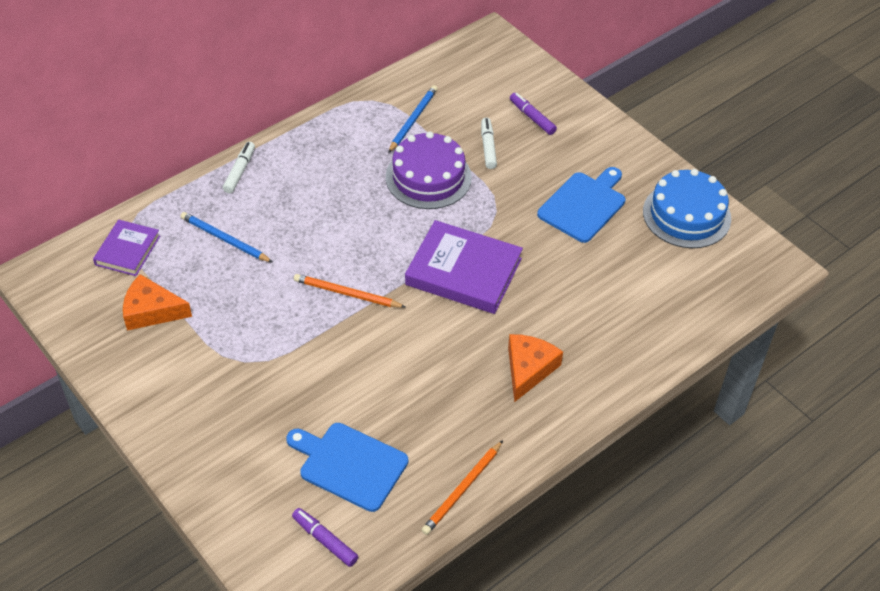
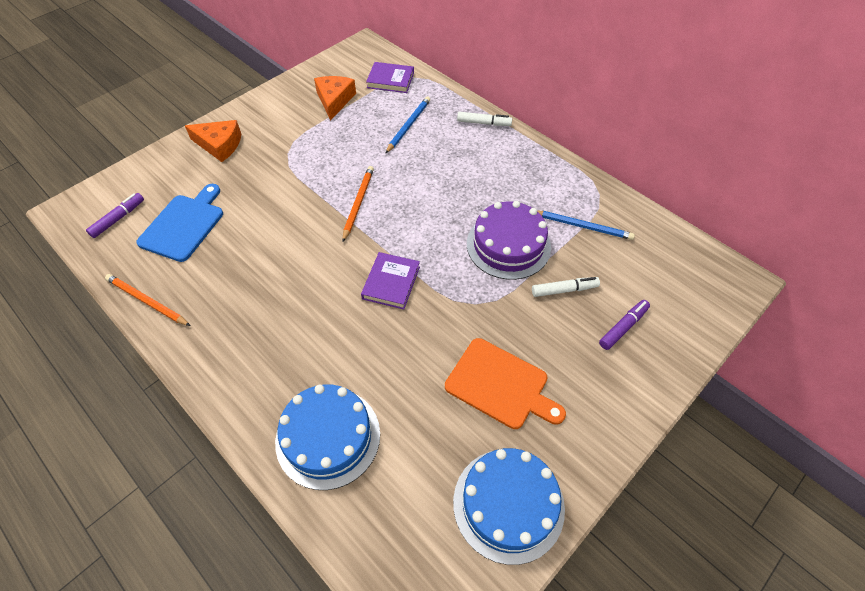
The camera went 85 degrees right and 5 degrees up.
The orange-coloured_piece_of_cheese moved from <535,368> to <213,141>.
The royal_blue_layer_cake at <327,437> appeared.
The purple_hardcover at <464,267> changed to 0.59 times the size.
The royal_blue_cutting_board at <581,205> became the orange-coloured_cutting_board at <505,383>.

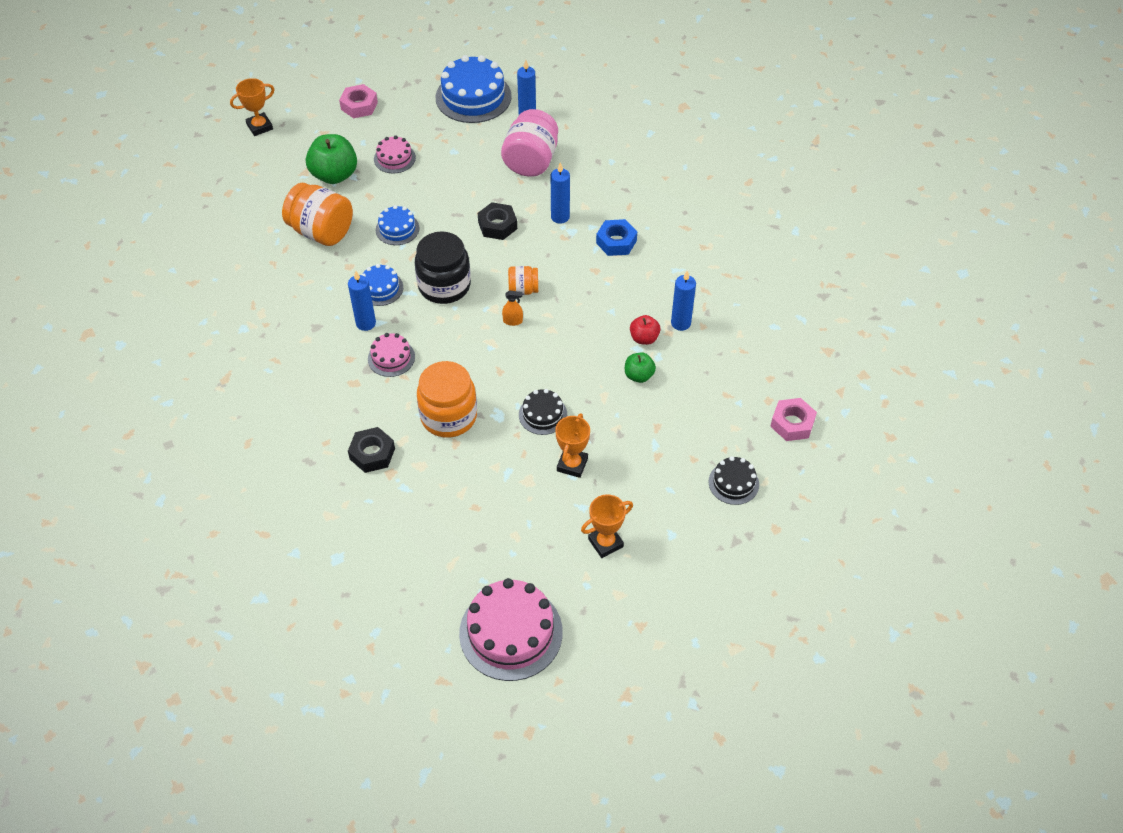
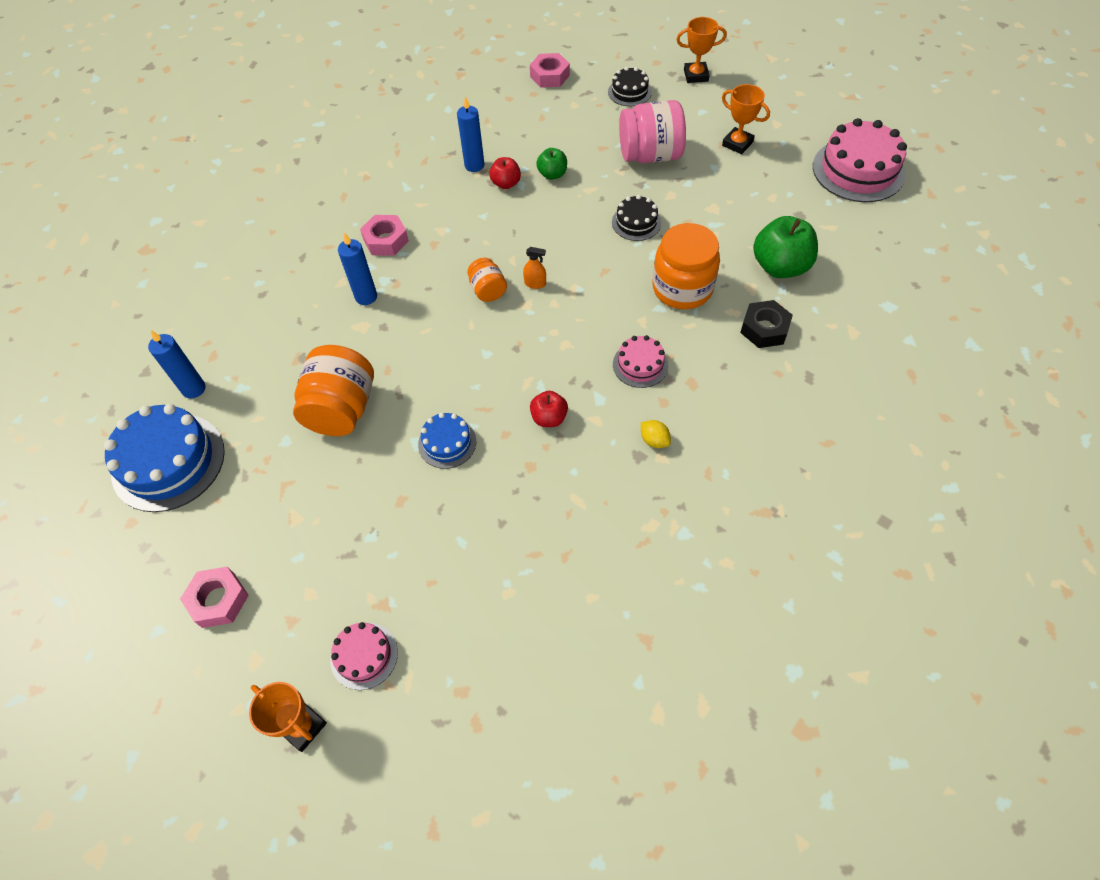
The camera went 110 degrees left and 5 degrees up.
The orange-coloured_jam_jar moved from <317,214> to <333,390>.
The rosy_layer_cake moved from <395,154> to <364,656>.
The royal_blue_nut at <616,237> became the rosy_nut at <384,235>.
The orange-coloured_sprayer at <512,308> turned 120 degrees clockwise.
The royal_blue_layer_cake at <382,285> was replaced by the scarlet_apple at <549,409>.
The rosy_jam_jar moved from <529,143> to <652,131>.
The bright_yellow_toy_lemon at <656,434> appeared.
The orange-coloured_award_cup moved from <572,445> to <701,50>.
The leaf-green_apple moved from <331,159> to <785,247>.
The royal_blue_wax_candle at <362,301> disappeared.
The jet-black_jam_jar at <443,267> disappeared.
The jet-black_nut at <497,221> disappeared.

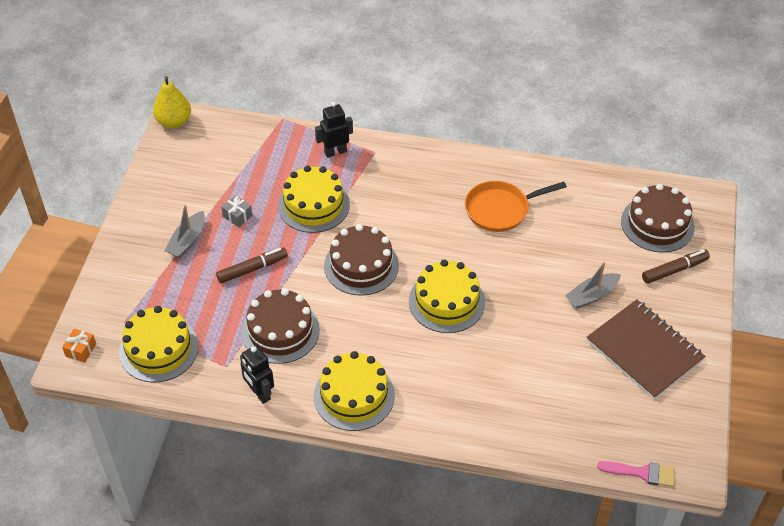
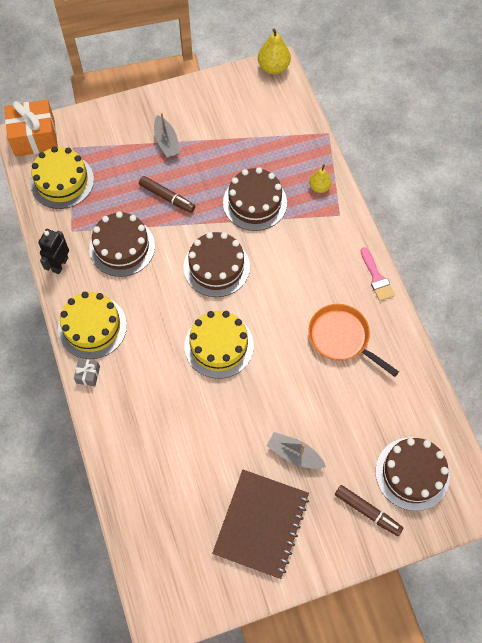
The camera went 60 degrees right and 15 degrees up.
The orange-coloured_wrapped_gift at <79,346> changed to 2.27 times the size.
The ash-grey_wrapped_gift moved from <236,211> to <87,372>.
The ash-grey_toy_boat at <184,231> turned 105 degrees counterclockwise.
The bright_yellow_layer_cake at <314,199> became the dark_brown_layer_cake at <255,199>.
The jet-black_robot at <334,130> was replaced by the bright_yellow_pear at <320,178>.
The rosy_paintbrush moved from <636,474> to <378,274>.

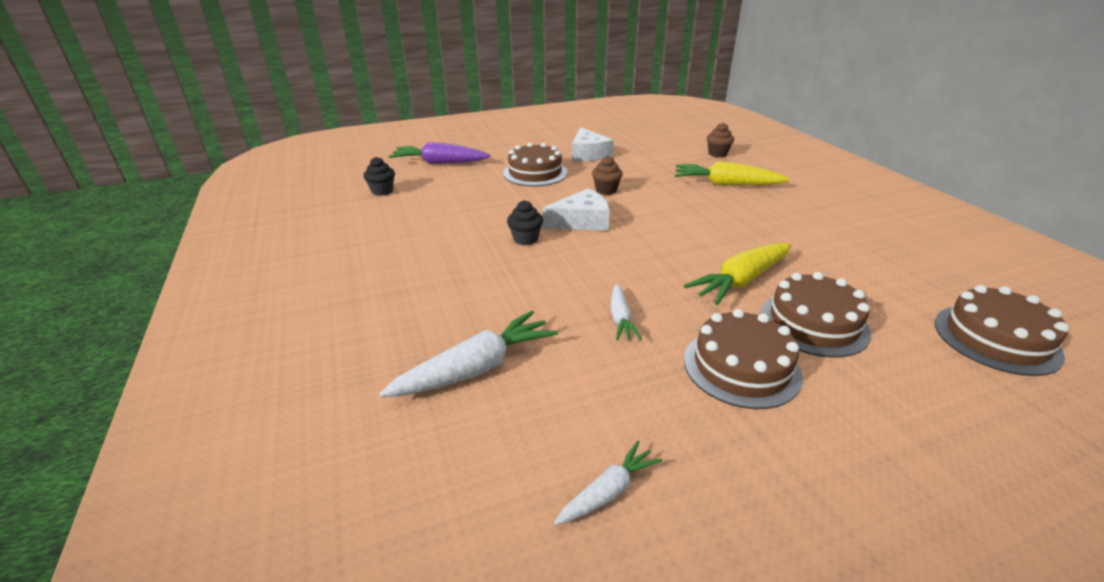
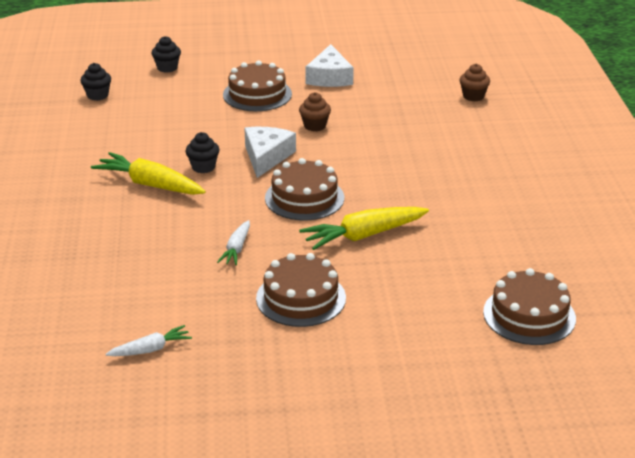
The camera went 15 degrees right and 0 degrees up.
The bright_yellow_root_vegetable moved from <732,173> to <148,173>.
The purple_root_vegetable at <440,153> was replaced by the jet-black_muffin at <166,54>.
The white_piece_of_cheese at <576,209> turned 75 degrees counterclockwise.
The dark_brown_layer_cake moved from <815,314> to <304,189>.
The white_root_vegetable at <468,354> disappeared.

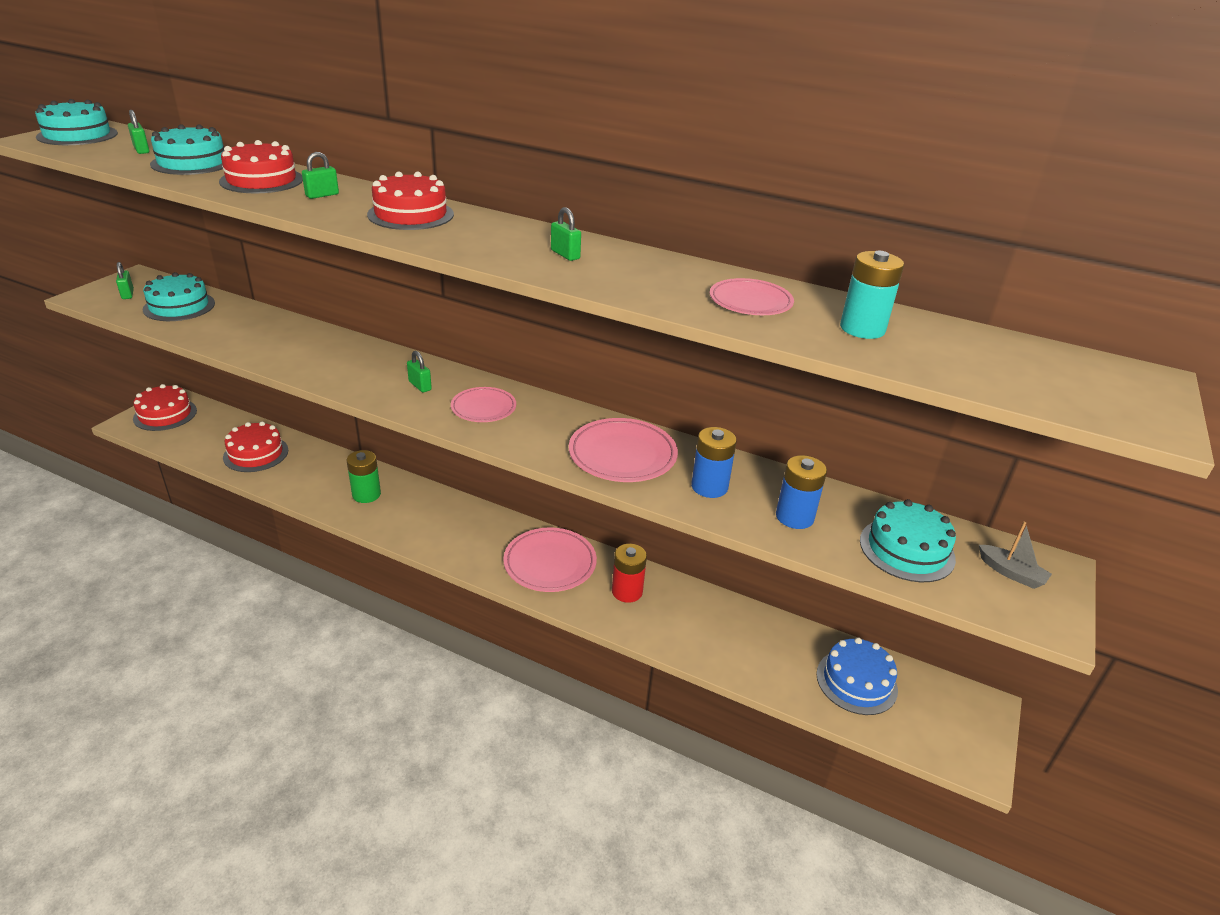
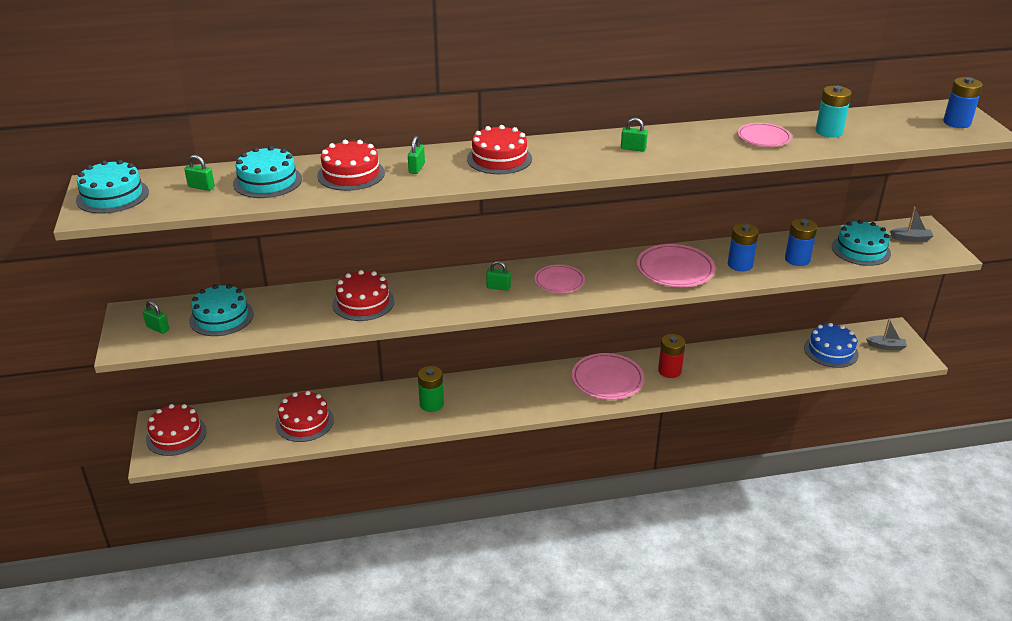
The camera went 35 degrees left and 0 degrees up.
The scarlet_layer_cake at <363,295> appeared.
The ash-grey_toy_boat at <886,334> appeared.
The royal_blue_battery at <963,102> appeared.

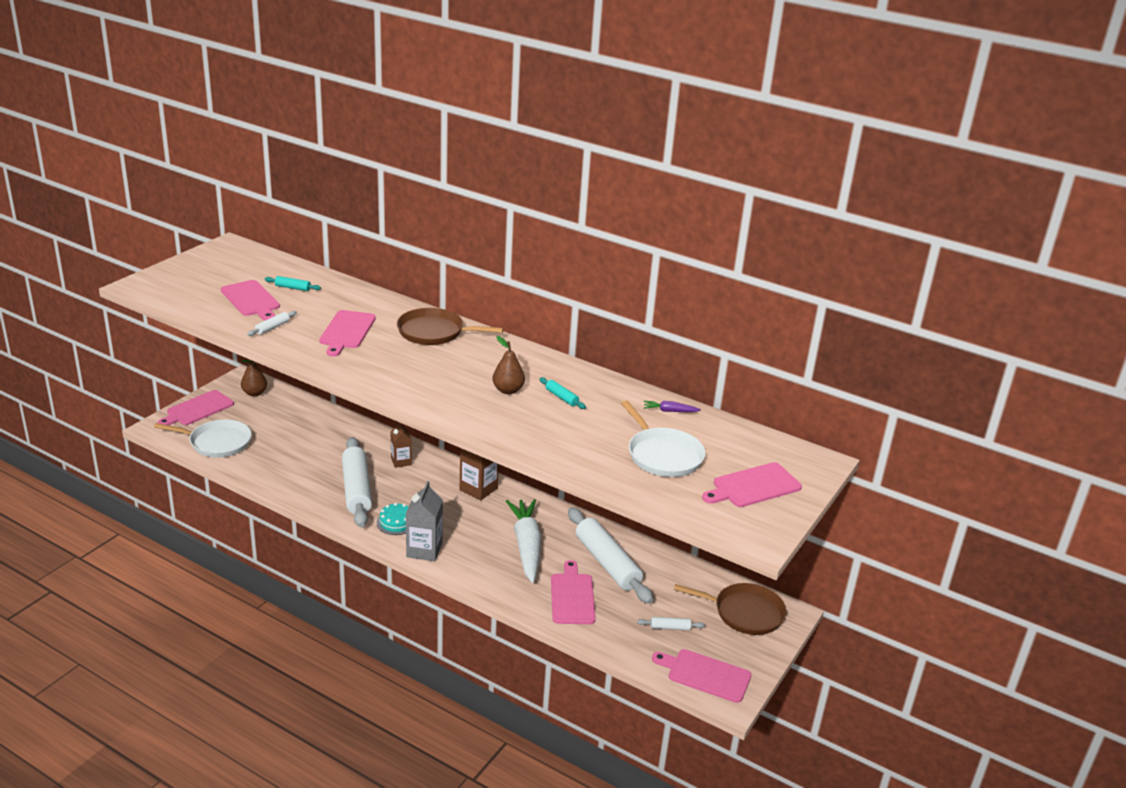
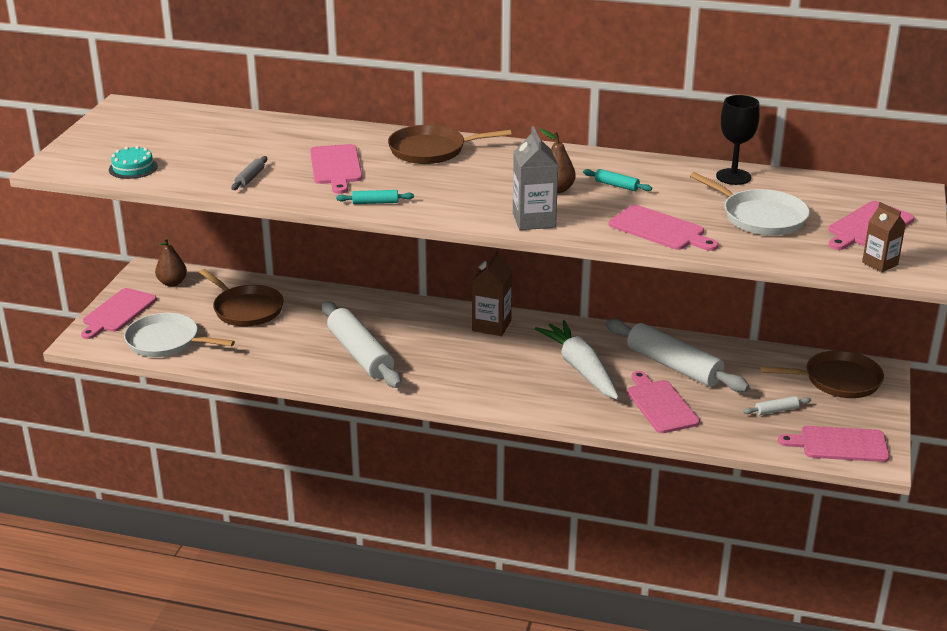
The camera went 15 degrees left and 0 degrees up.
The aqua_layer_cake moved from <393,519> to <133,162>.
The white_skillet at <203,438> turned 150 degrees counterclockwise.
The dark_brown_skillet at <241,297> appeared.
The white_pastry_roller at <272,323> became the ash-grey_pastry_roller at <249,173>.
The aqua_pastry_roller moved from <293,283> to <375,197>.
The ash-grey_carton moved from <424,521> to <535,178>.
The rosy_cutting_board moved from <250,300> to <664,228>.
The purple_root_vegetable at <672,406> was replaced by the jet-black_chalice at <738,140>.
The dark_brown_carton moved from <401,445> to <884,237>.

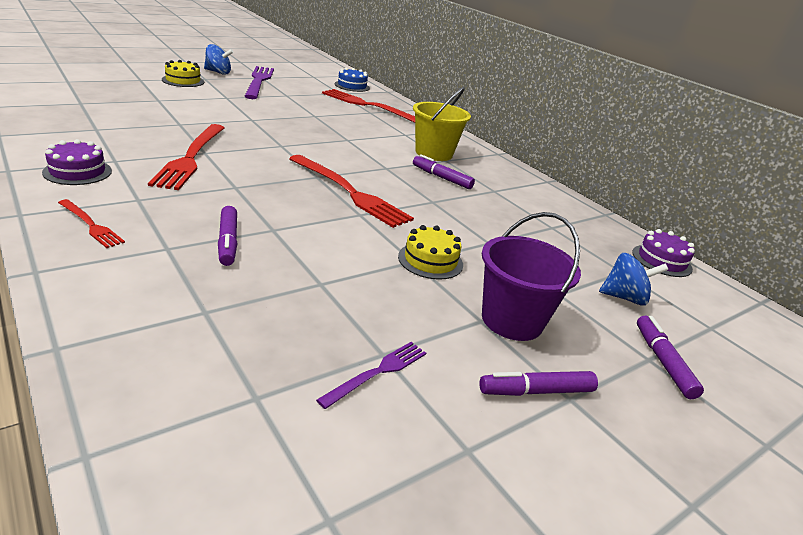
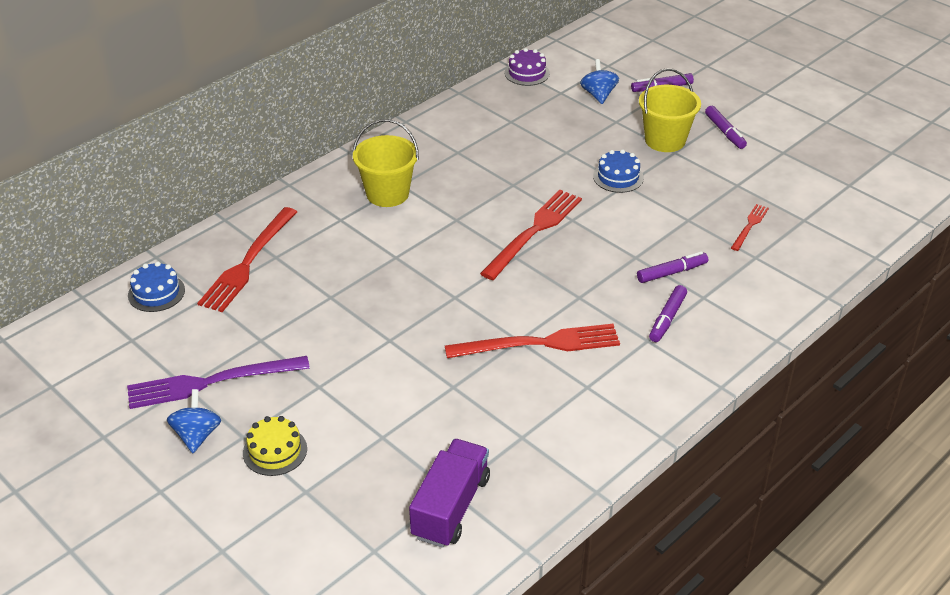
The camera went 95 degrees left and 10 degrees up.
The purple_toy_truck at <449,493> appeared.
The bright_yellow_layer_cake at <430,252> became the royal_blue_layer_cake at <618,171>.
The purple_pail at <531,276> became the bright_yellow_pail at <670,110>.
The purple_marker_pen moved from <444,171> to <668,313>.
The scarlet_dinner_fork moved from <91,223> to <750,227>.
The purple_layer_cake at <77,162> disappeared.
The purple_dinner_fork at <371,375> disappeared.

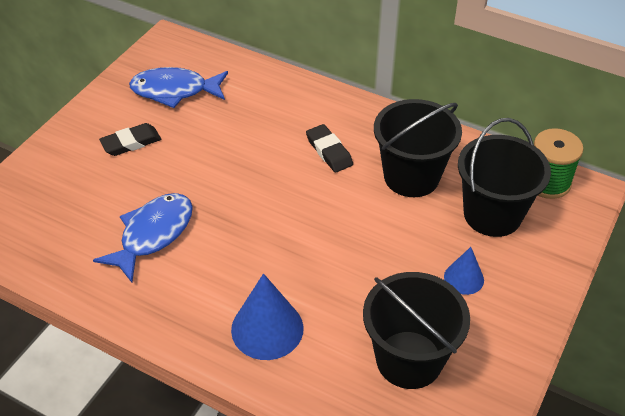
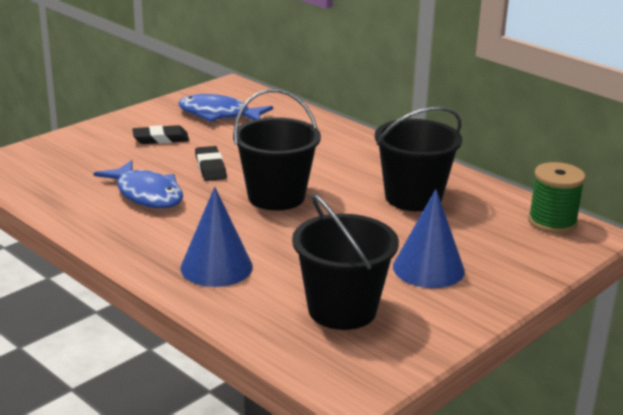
The camera went 15 degrees right and 20 degrees down.
The royal_blue_toy_fish at <143,238> turned 90 degrees clockwise.
The jet-black_eraser moved from <329,148> to <211,163>.
The jet-black_pail moved from <504,177> to <277,150>.
The royal_blue_solid_cone at <464,271> changed to 1.73 times the size.

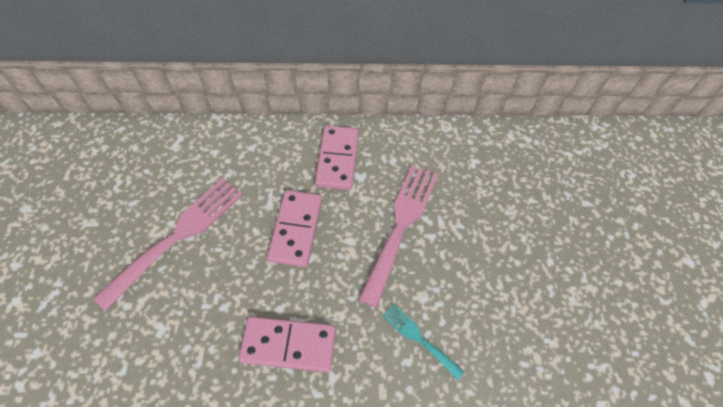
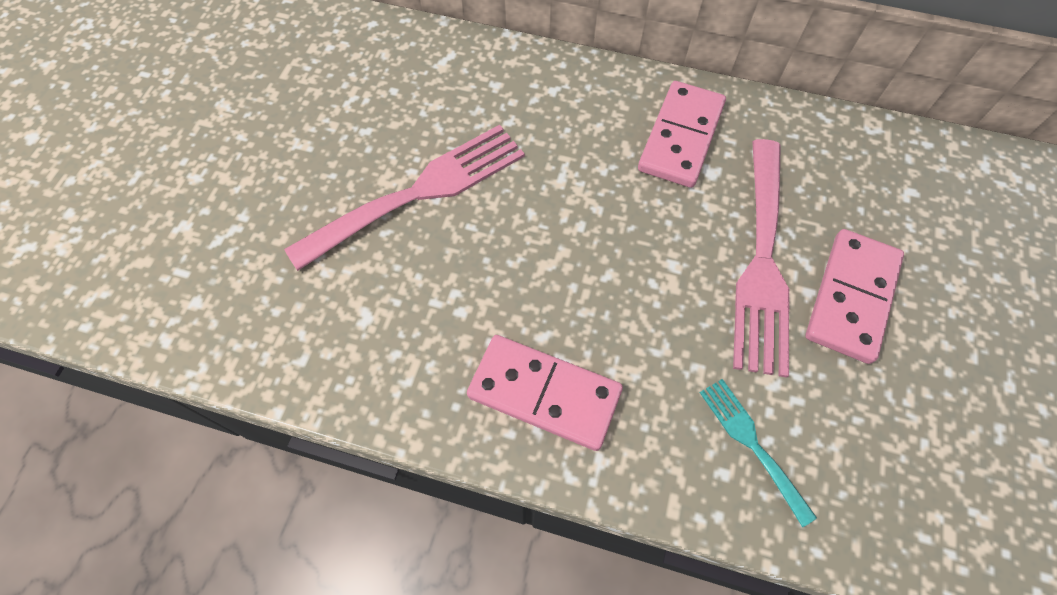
The camera went 20 degrees right and 5 degrees up.
The rosy_dinner_fork at <398,236> turned 150 degrees clockwise.
The rosy_domino_piece moved from <294,228> to <855,296>.

